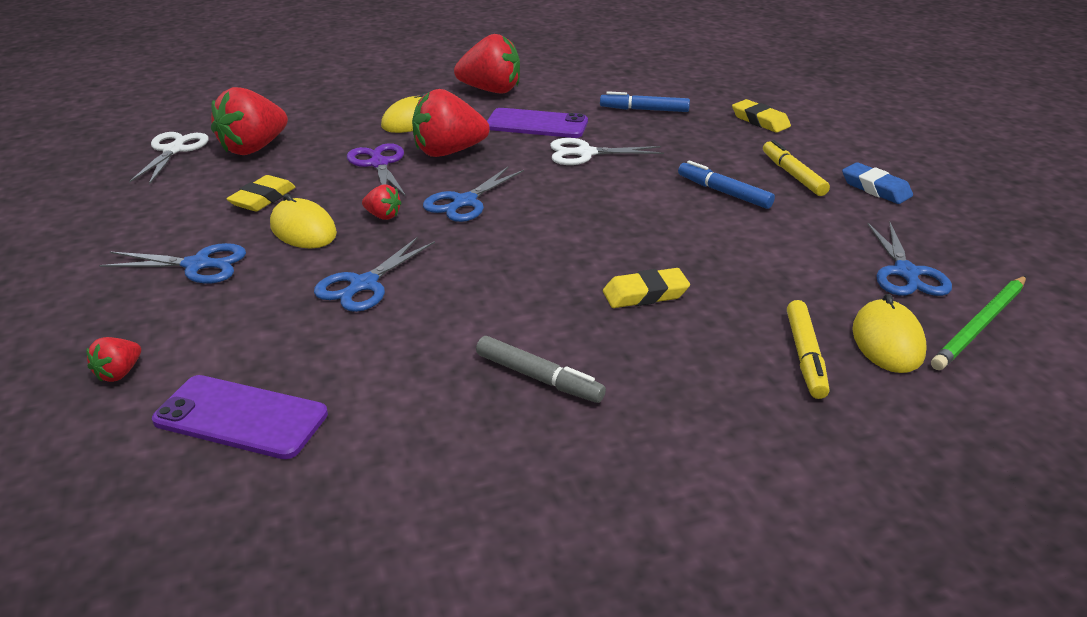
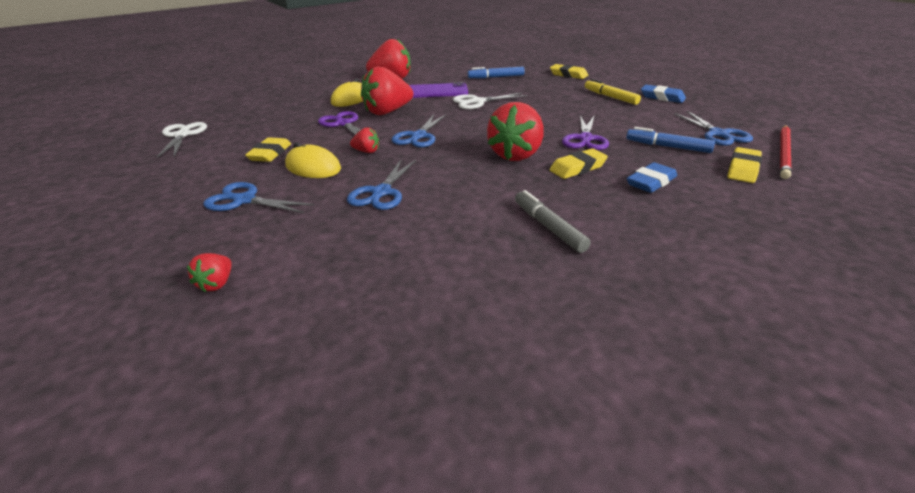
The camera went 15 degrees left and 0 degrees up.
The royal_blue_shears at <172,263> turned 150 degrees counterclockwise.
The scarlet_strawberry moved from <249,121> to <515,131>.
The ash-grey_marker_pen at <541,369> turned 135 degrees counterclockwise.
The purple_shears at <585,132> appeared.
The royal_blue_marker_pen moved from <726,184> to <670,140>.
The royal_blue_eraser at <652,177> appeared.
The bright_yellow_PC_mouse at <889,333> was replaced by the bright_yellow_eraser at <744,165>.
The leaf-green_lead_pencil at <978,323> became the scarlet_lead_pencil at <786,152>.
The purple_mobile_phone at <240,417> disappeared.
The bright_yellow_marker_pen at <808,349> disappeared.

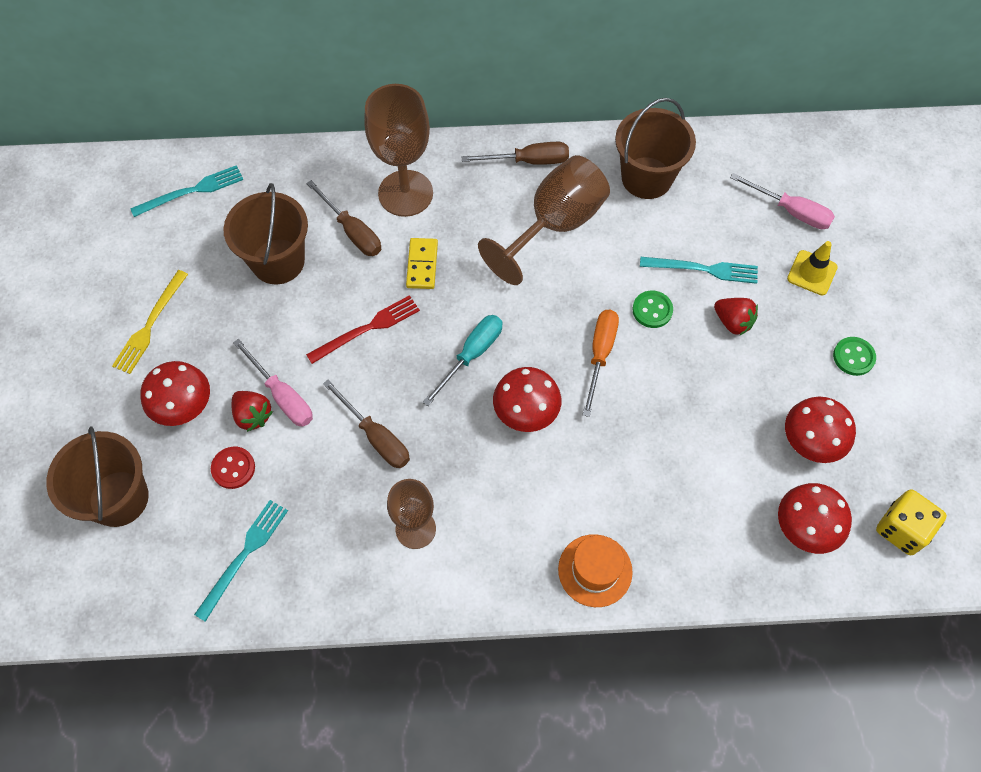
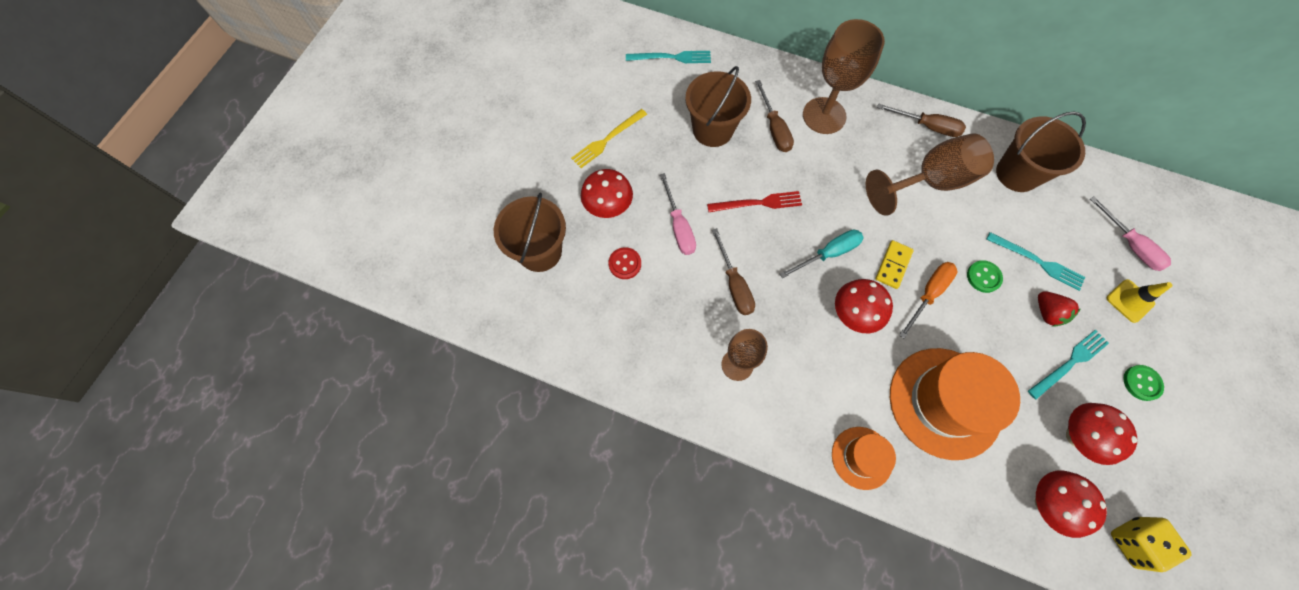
The camera went 25 degrees right and 5 degrees up.
The bright_yellow_domino_piece moved from <422,263> to <894,264>.
The orange-coloured_top_hat at <955,404> appeared.
The aqua_dinner_fork moved from <241,561> to <1068,364>.
The scarlet_strawberry at <252,411> disappeared.

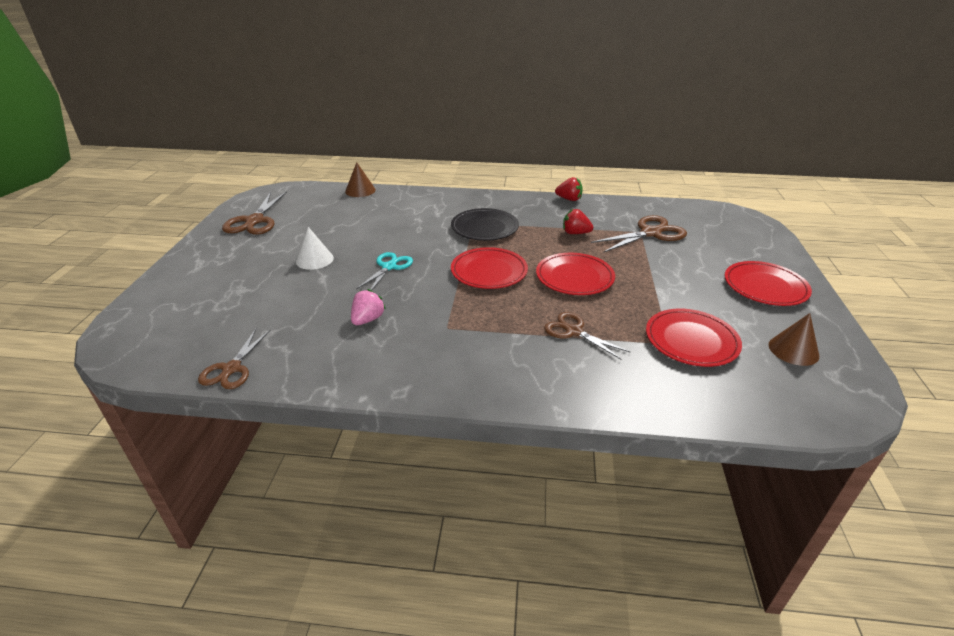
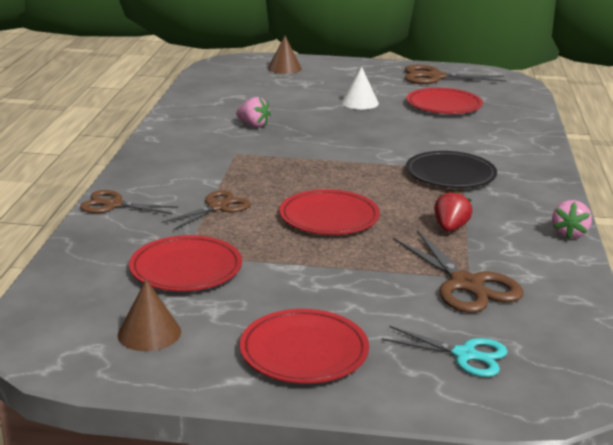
The camera went 90 degrees right and 10 degrees down.
The dark_brown_shears moved from <234,359> to <129,202>.
The dark_brown_solid_cone moved from <360,179> to <285,55>.
The aqua_shears moved from <384,271> to <444,351>.
The scarlet_plate moved from <489,268> to <444,101>.
The scarlet_strawberry at <569,189> became the rosy_strawberry at <572,219>.

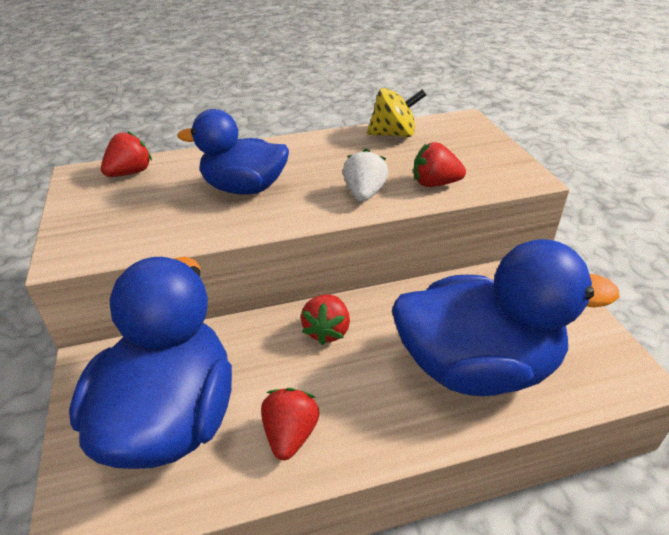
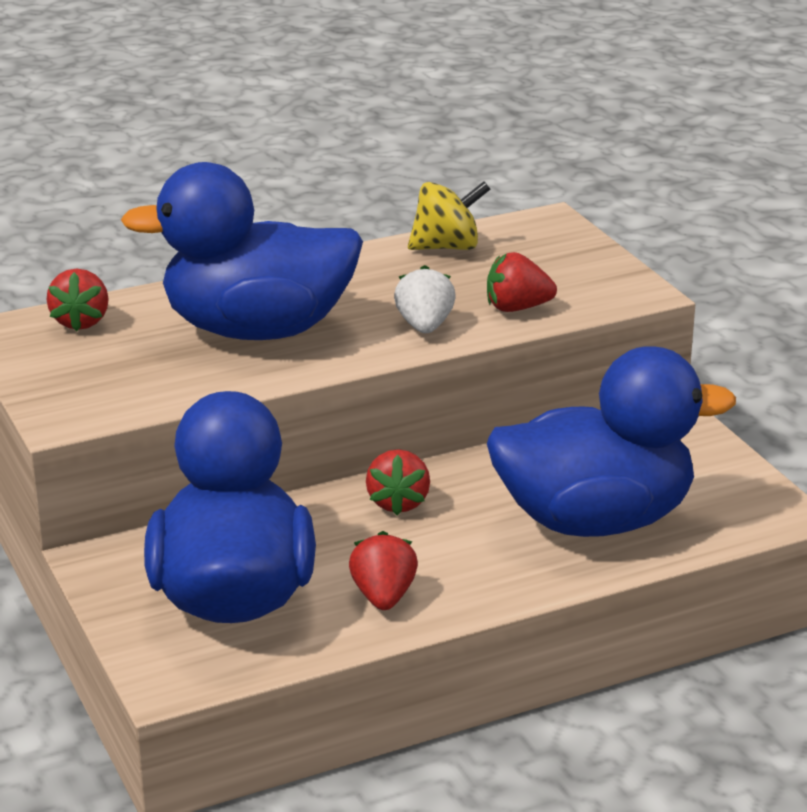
The camera went 10 degrees left and 10 degrees down.
The scarlet_strawberry at <126,154> turned 150 degrees clockwise.
The royal_blue_toy_duck at <233,152> changed to 1.58 times the size.

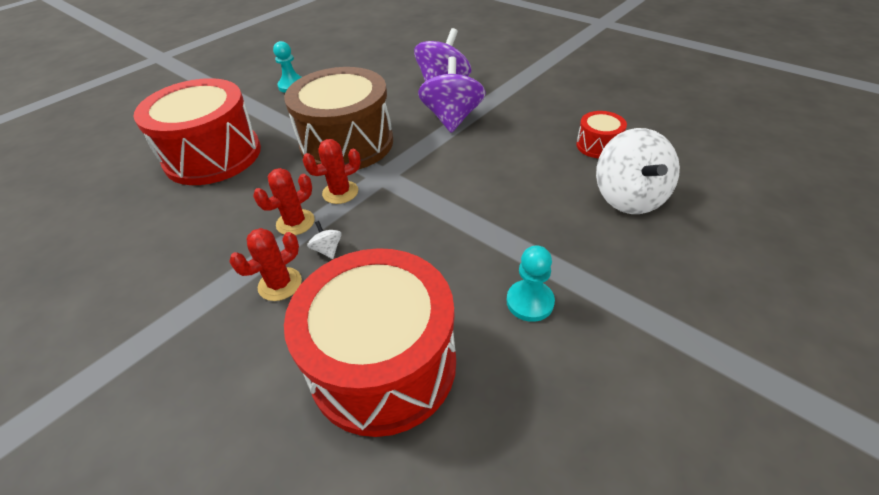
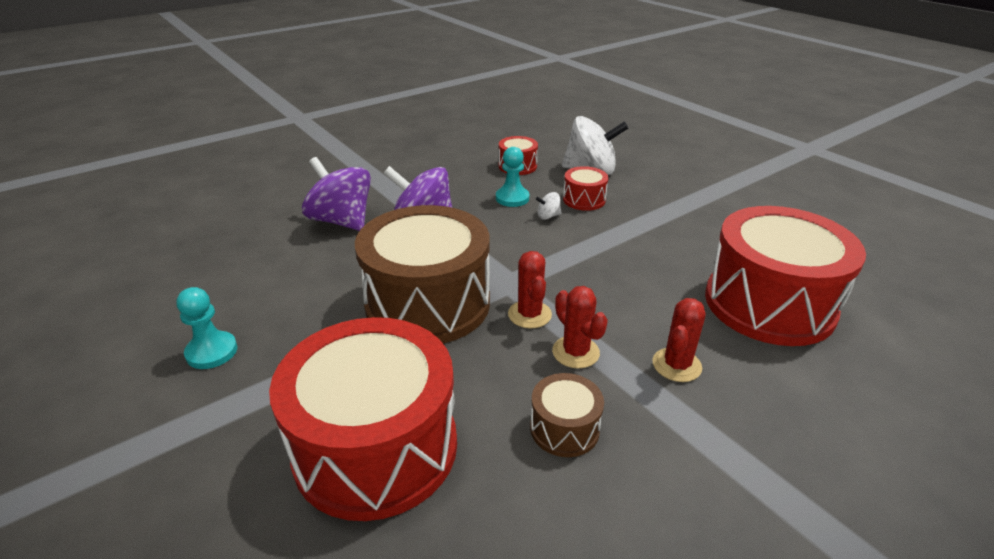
The camera went 80 degrees left and 10 degrees down.
The aqua_game_pawn moved from <531,283> to <512,177>.
The dark_brown_toy_drum at <567,415> appeared.
The white_whirligig moved from <324,240> to <548,206>.
The scarlet_toy_drum at <585,188> appeared.
The scarlet_prickly_plant at <265,264> turned 60 degrees clockwise.

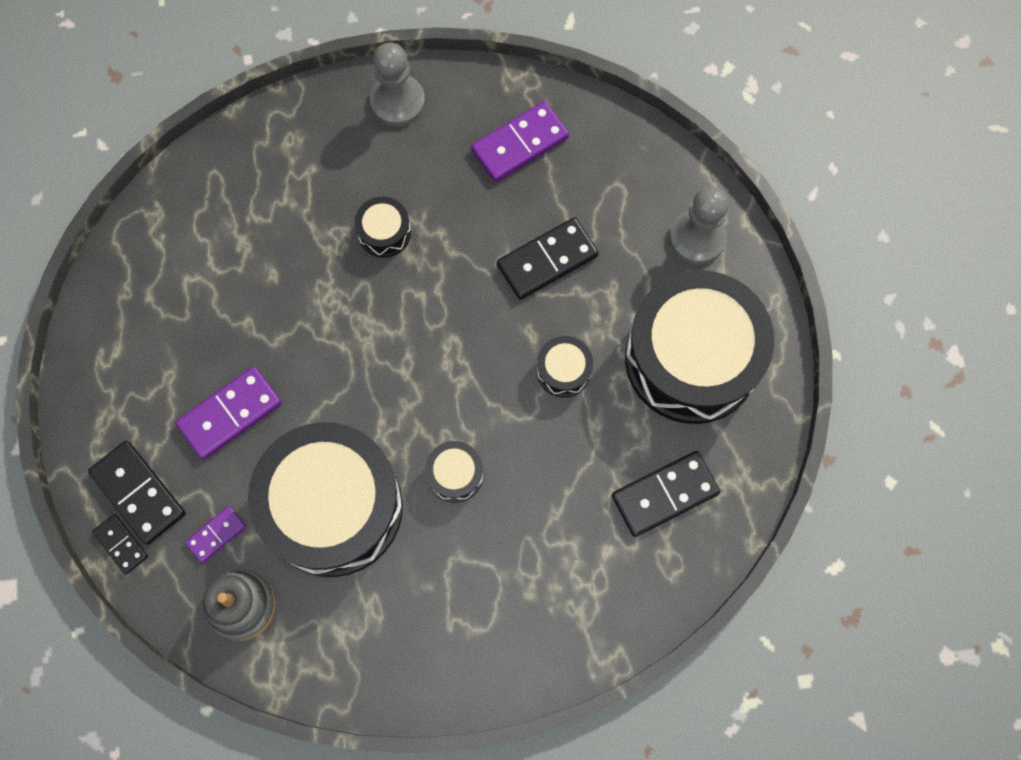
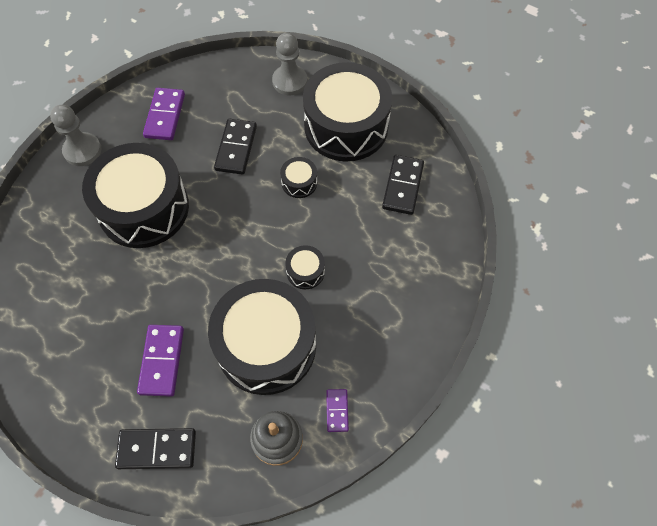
The camera went 50 degrees left and 10 degrees down.
The jet-black_toy_drum at <383,227> changed to 2.46 times the size.
The purple_domino_piece moved from <215,534> to <337,410>.
The jet-black_domino_piece at <120,544> disappeared.

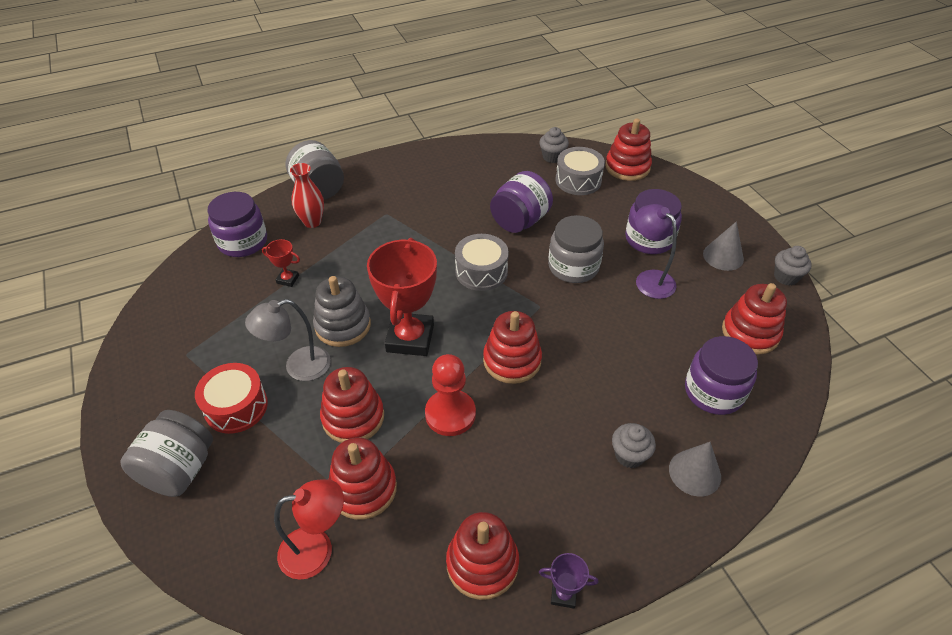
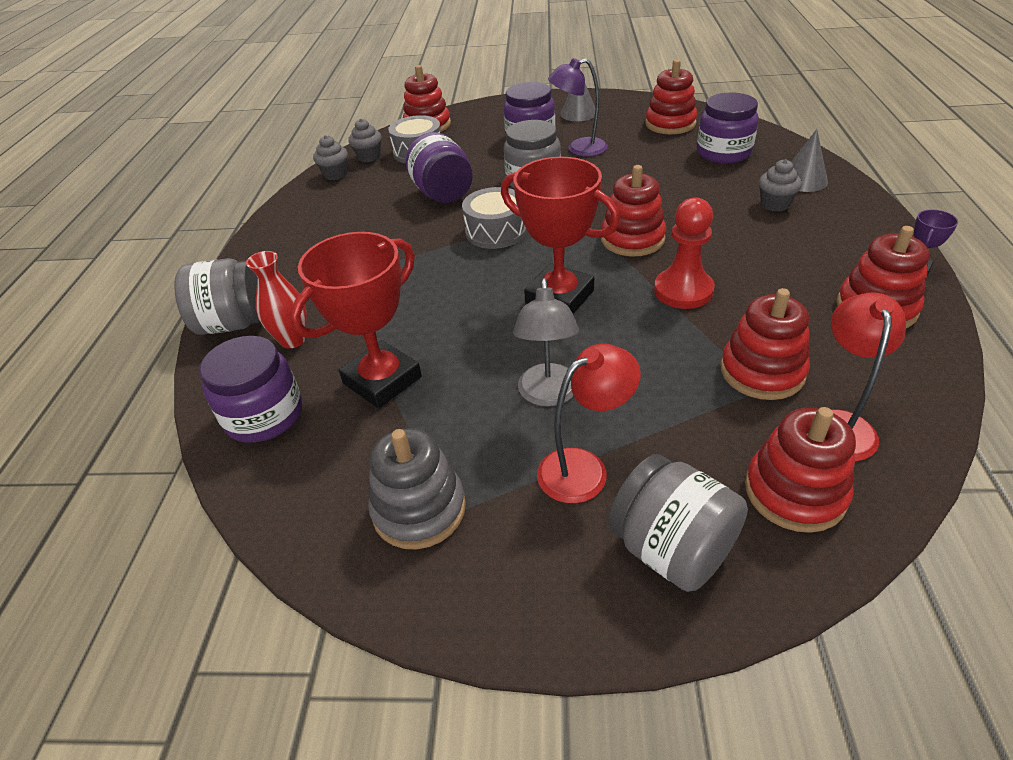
The camera went 60 degrees left and 5 degrees down.
The scarlet_award_cup at <281,263> changed to 2.28 times the size.
The ash-grey_muffin moved from <793,265> to <330,157>.
The ash-grey_stacking_rings moved from <342,311> to <417,488>.
The scarlet_toy_drum at <231,398> was replaced by the scarlet_reading_lamp at <589,423>.
The scarlet_stacking_rings moved from <352,405> to <800,470>.

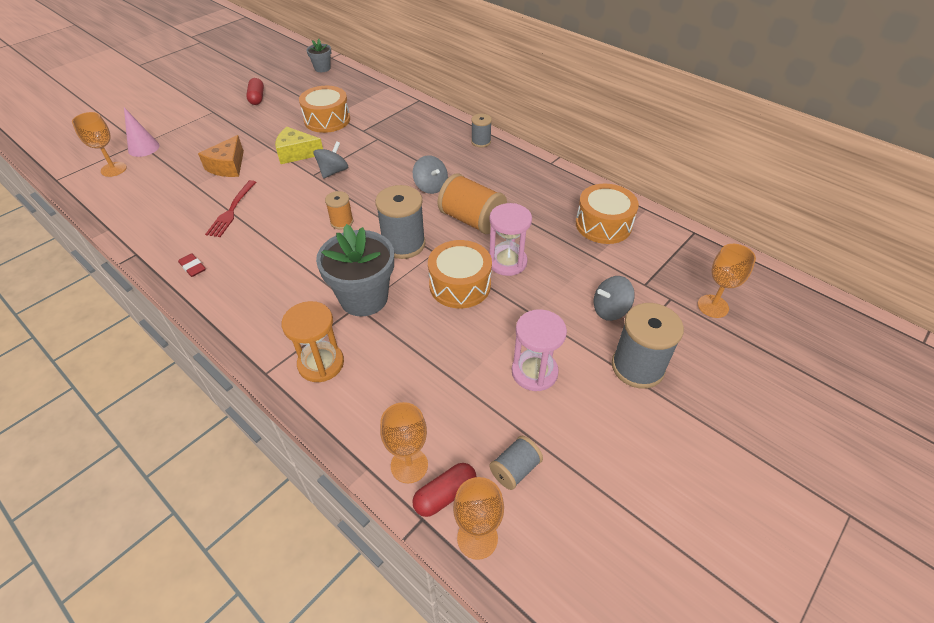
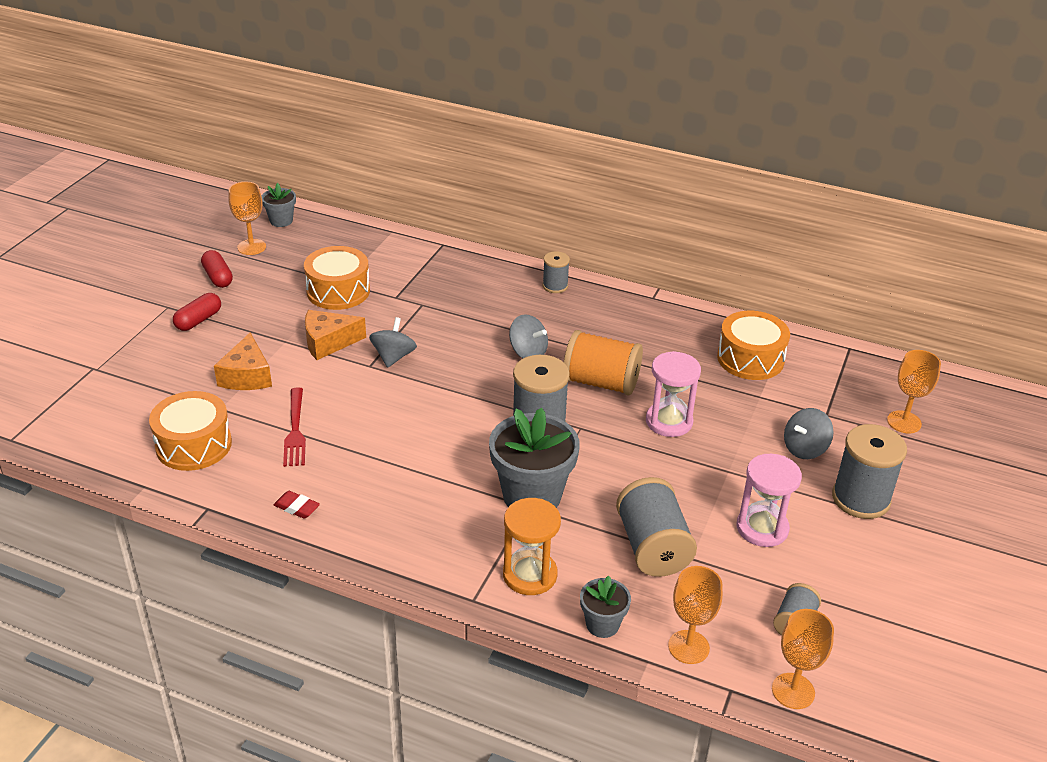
The camera went 20 degrees left and 10 degrees down.
The orange-coloured_toy_drum moved from <460,274> to <190,431>.
The scarlet_pill moved from <444,490> to <197,312>.
The orange-coloured_chalice moved from <99,144> to <247,218>.
The bright_yellow_piece_of_cheese at <299,145> became the orange-coloured_piece_of_cheese at <335,335>.
The ash-grey_flower_pot at <605,607> appeared.
The ash-grey_bobbin at <656,527> appeared.
The rosy_solid_cone at <142,132> disappeared.
The orange-coloured_bobbin at <339,210> disappeared.

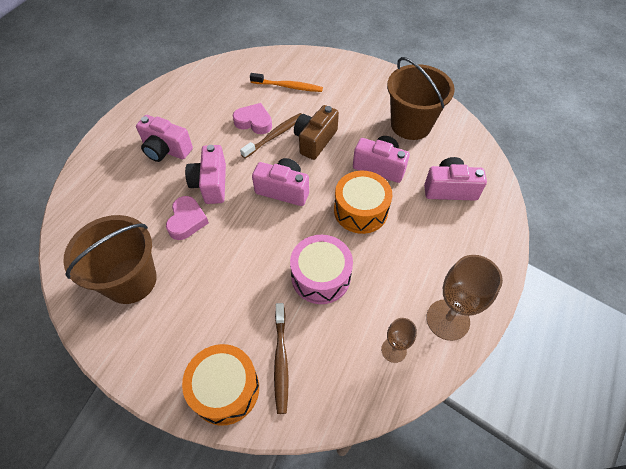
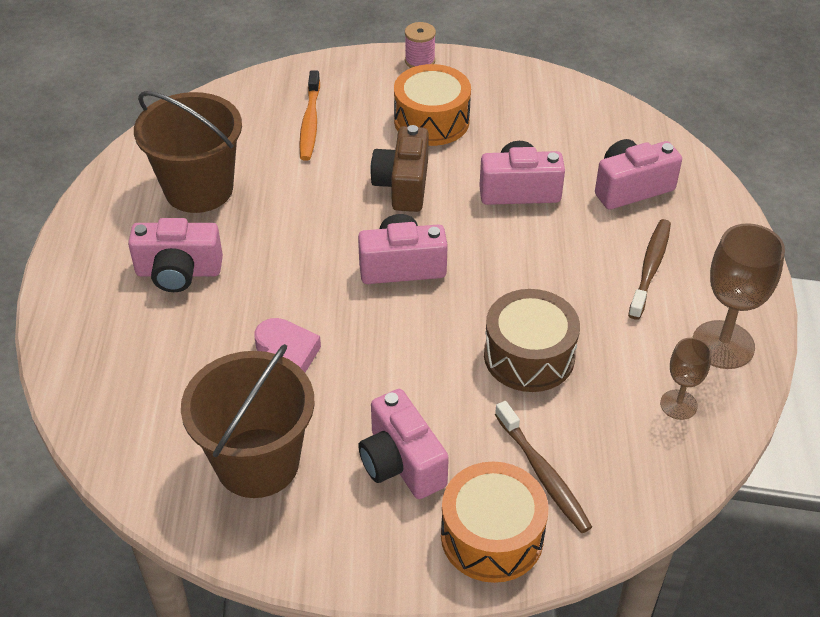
The camera went 25 degrees left and 10 degrees down.
The dark_brown_pail moved from <421,98> to <188,152>.
The orange-coloured_dental_brush at <286,82> turned 105 degrees clockwise.
The rosy_camera moved from <205,174> to <403,444>.
The orange-coloured_toy_drum moved from <363,202> to <432,105>.
The rosy_bobbin at <420,45> appeared.
The rosy_toy_drum at <321,269> became the dark_brown_toy_drum at <532,340>.
The dark_brown_dental_brush moved from <271,135> to <649,269>.
The rosy_heart_shape at <252,118> disappeared.

